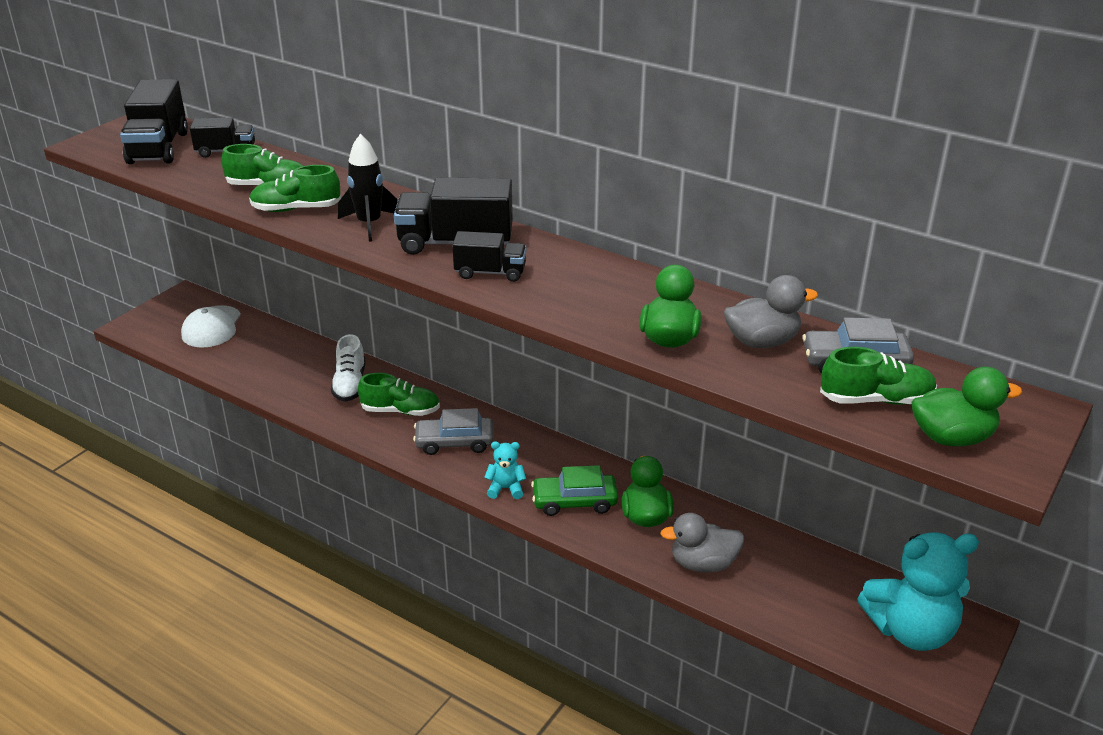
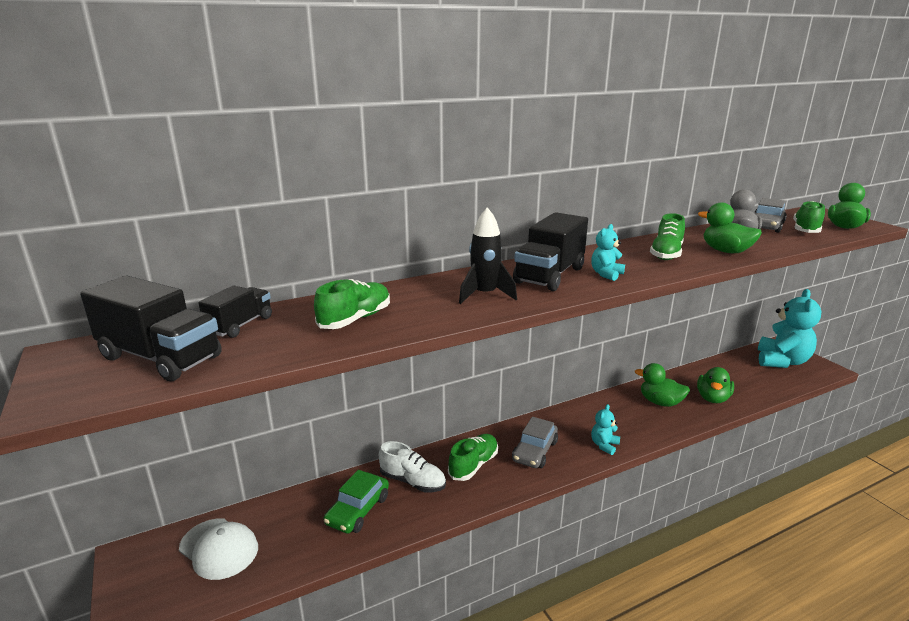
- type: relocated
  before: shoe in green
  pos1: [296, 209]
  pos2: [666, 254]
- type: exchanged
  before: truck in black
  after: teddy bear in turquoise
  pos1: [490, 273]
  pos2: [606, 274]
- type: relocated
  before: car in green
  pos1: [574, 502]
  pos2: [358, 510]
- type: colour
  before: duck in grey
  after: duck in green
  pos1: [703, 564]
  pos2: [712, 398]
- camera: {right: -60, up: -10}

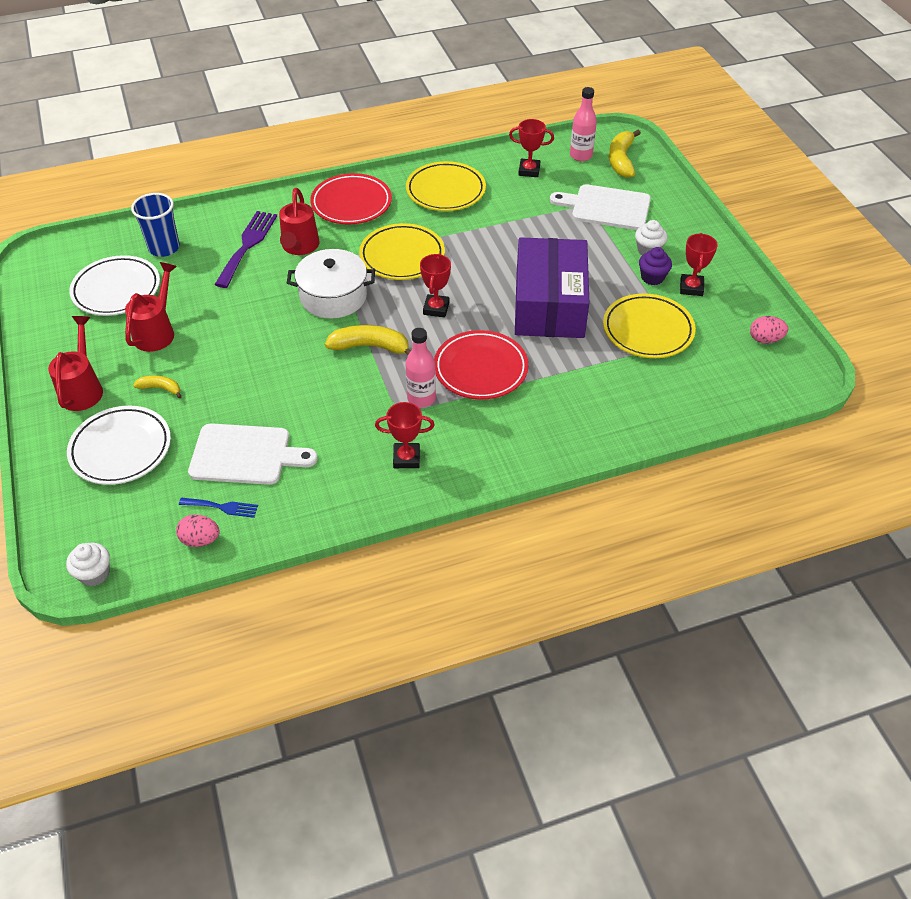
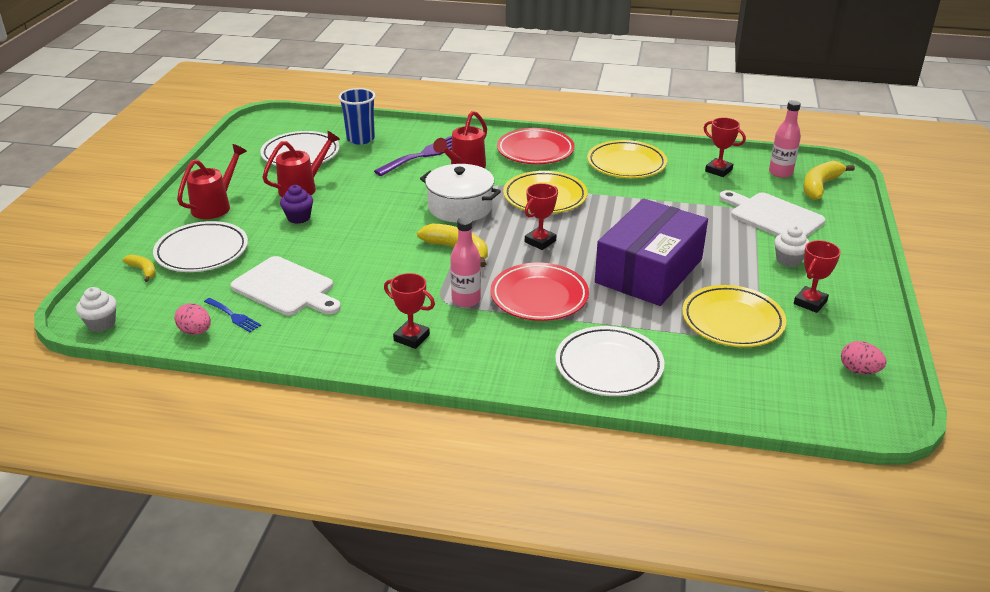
- type: relocated
  before: banana in yellow
  pos1: [160, 388]
  pos2: [143, 270]
- type: relocated
  before: cupcake in purple
  pos1: [652, 277]
  pos2: [298, 217]
- type: appeared
  after: plate in white
  pos2: [609, 366]
- camera: {right: 30, up: -15}

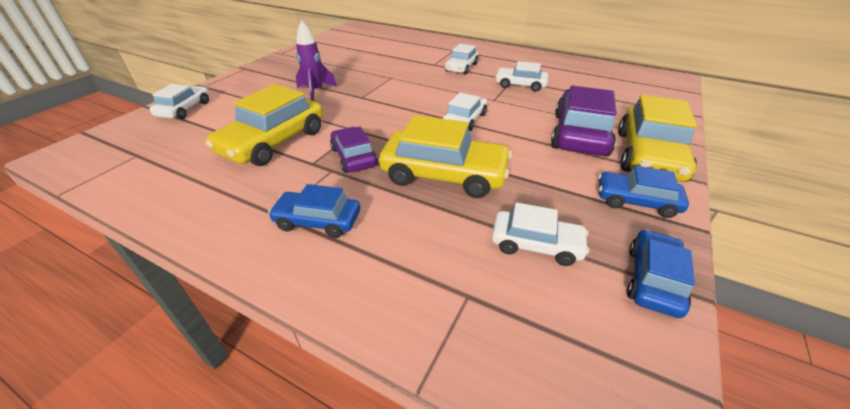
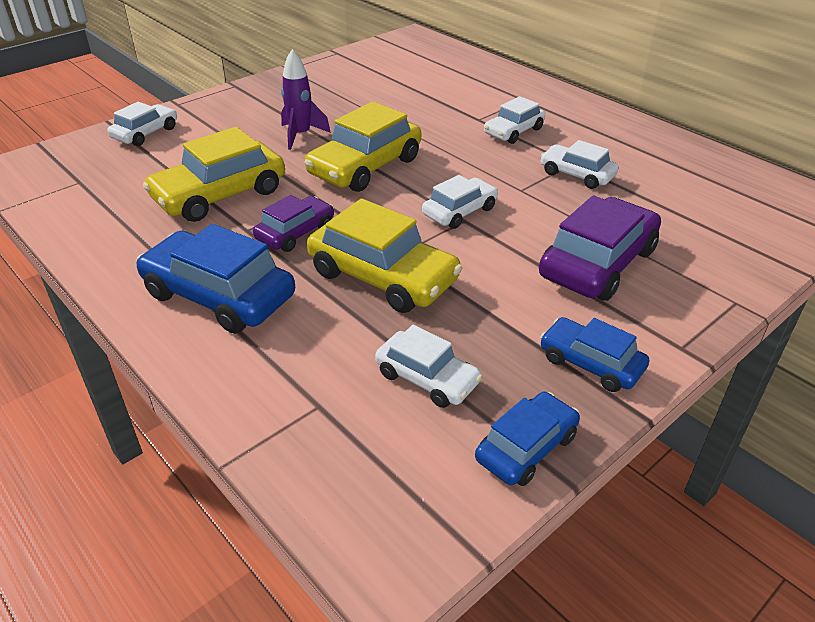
- type: size
  before: car in blue
  pos1: [318, 221]
  pos2: [219, 295]
  scale: 1.7
- type: spun
  before: car in purple
  pos1: [354, 157]
  pos2: [295, 232]
  turn: 45
- type: relocated
  before: car in yellow
  pos1: [649, 155]
  pos2: [365, 167]
- camera: {right: 20, up: 0}

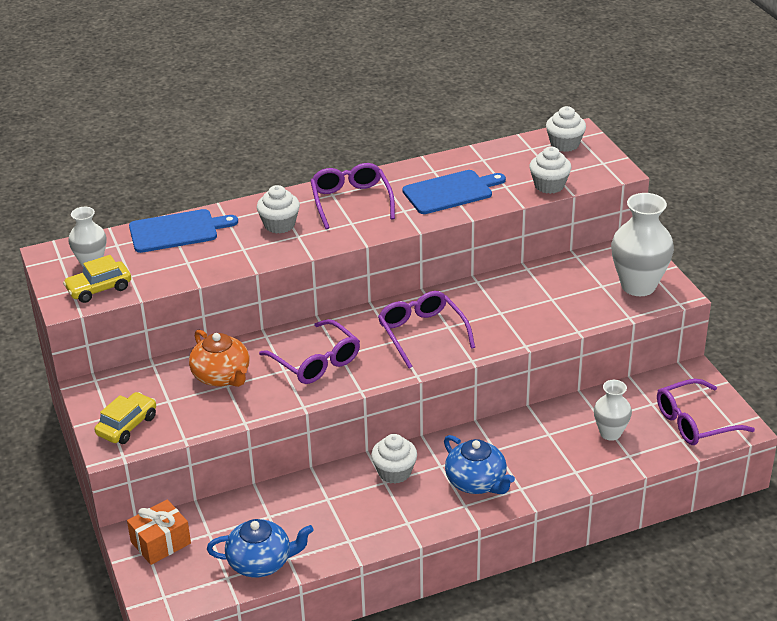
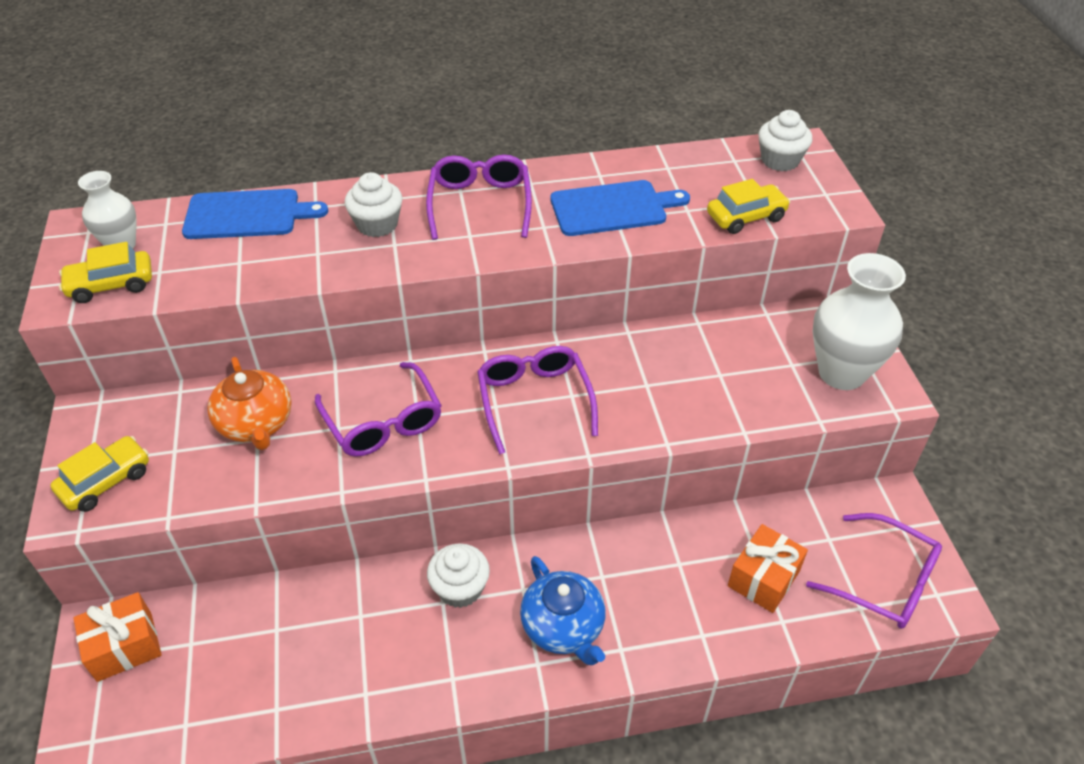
- type: missing
  before: teapot in blue
  pos1: [261, 562]
- type: exchanged
  before: cupcake in white
  after: car in yellow
  pos1: [549, 185]
  pos2: [746, 217]
- type: exchanged
  before: vase in white
  after: gift in orange
  pos1: [610, 433]
  pos2: [763, 578]
- type: spun
  before: glasses in purple
  pos1: [695, 422]
  pos2: [884, 581]
  turn: -135
- camera: {right: 10, up: 10}

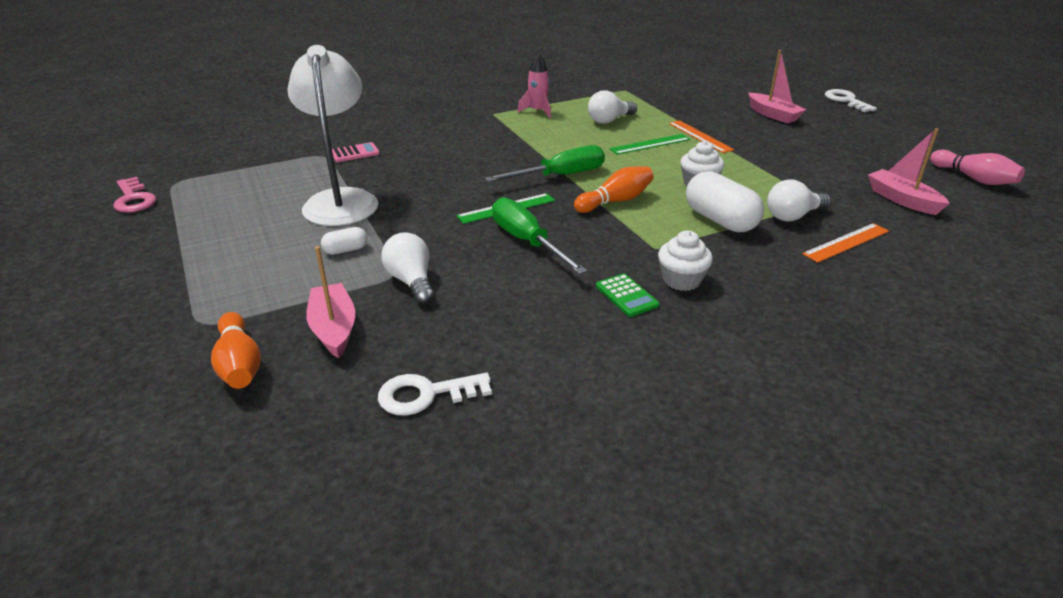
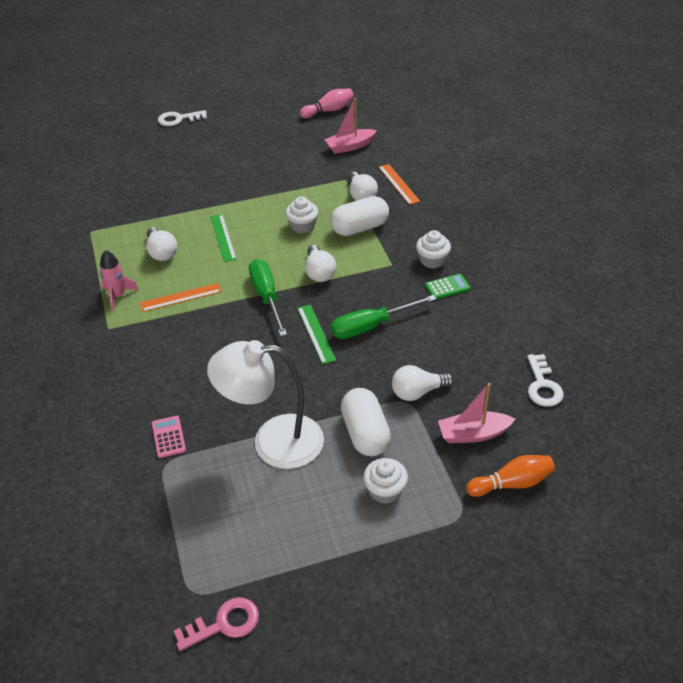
- type: size
  before: capsule in white
  pos1: [346, 250]
  pos2: [365, 433]
  scale: 2.03
- type: exchanged
  before: bowling pin in orange
  after: light bulb in white
  pos1: [615, 201]
  pos2: [319, 272]
- type: relocated
  before: ruler in orange
  pos1: [700, 136]
  pos2: [180, 297]
- type: missing
  before: boat in pink
  pos1: [773, 115]
- type: appeared
  after: cupcake in white
  pos2: [385, 490]
- camera: {right: -80, up: 10}

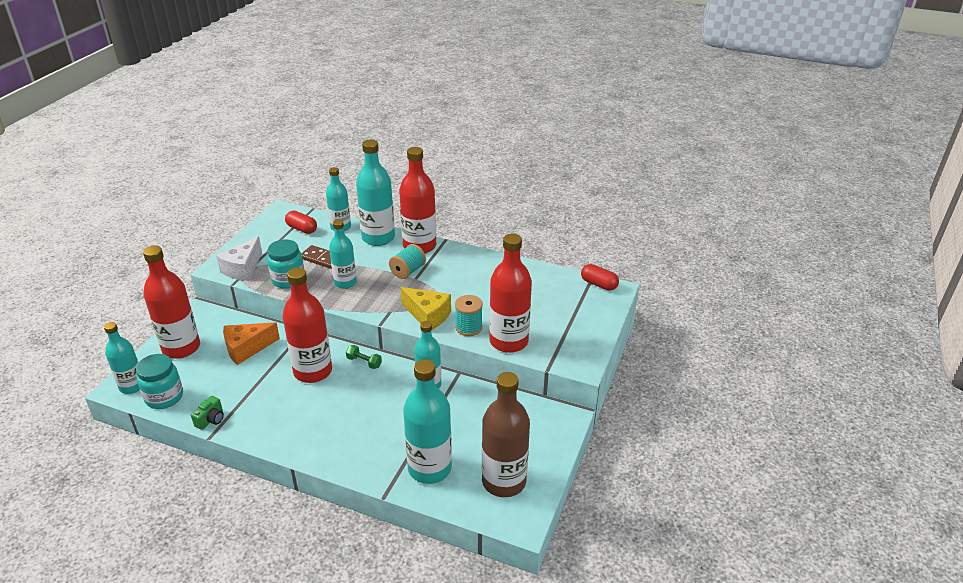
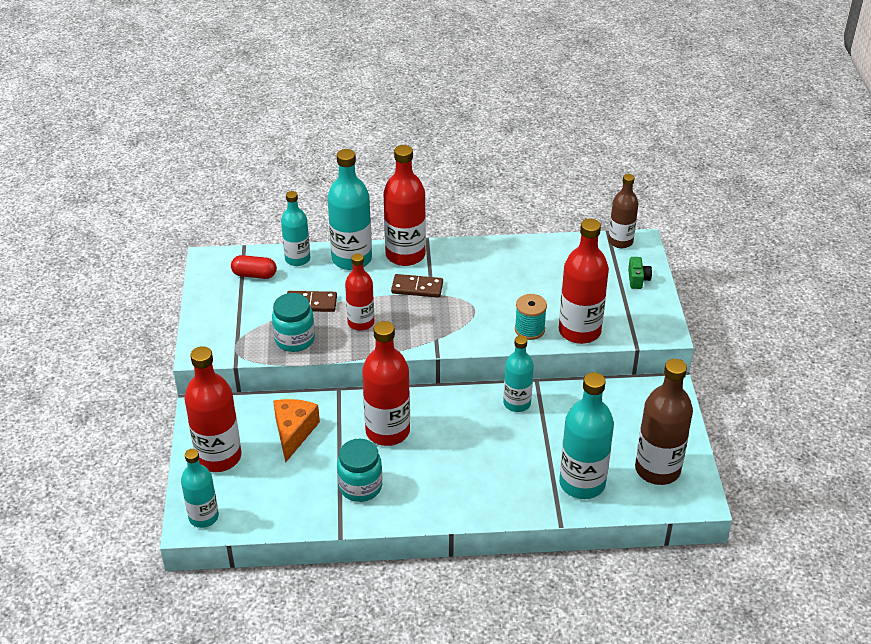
- type: relocated
  before: jar in turquoise
  pos1: [164, 397]
  pos2: [360, 487]
- type: relocated
  before: camera in green
  pos1: [211, 419]
  pos2: [637, 279]
- type: missing
  before: cheese in white
  pos1: [243, 268]
- type: spun
  before: cheese in orange
  pos1: [246, 348]
  pos2: [294, 432]
  turn: 150
- type: colour
  before: bottle in turquoise
  after: bottle in red
  pos1: [345, 282]
  pos2: [361, 322]
- type: missing
  before: dumbbell in green
  pos1: [364, 362]
- type: exchanged
  before: spool in turquoise
  after: domino in brown
  pos1: [408, 271]
  pos2: [417, 288]
- type: missing
  before: cheese in yellow
  pos1: [428, 316]
- type: exchanged
  before: capsule in red
  after: bottle in brown
  pos1: [598, 284]
  pos2: [620, 241]
- camera: {right: -25, up: 5}

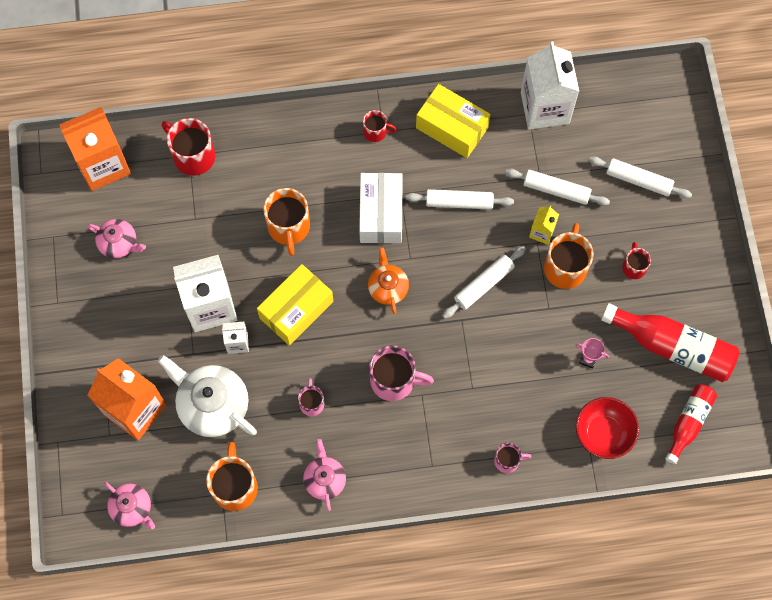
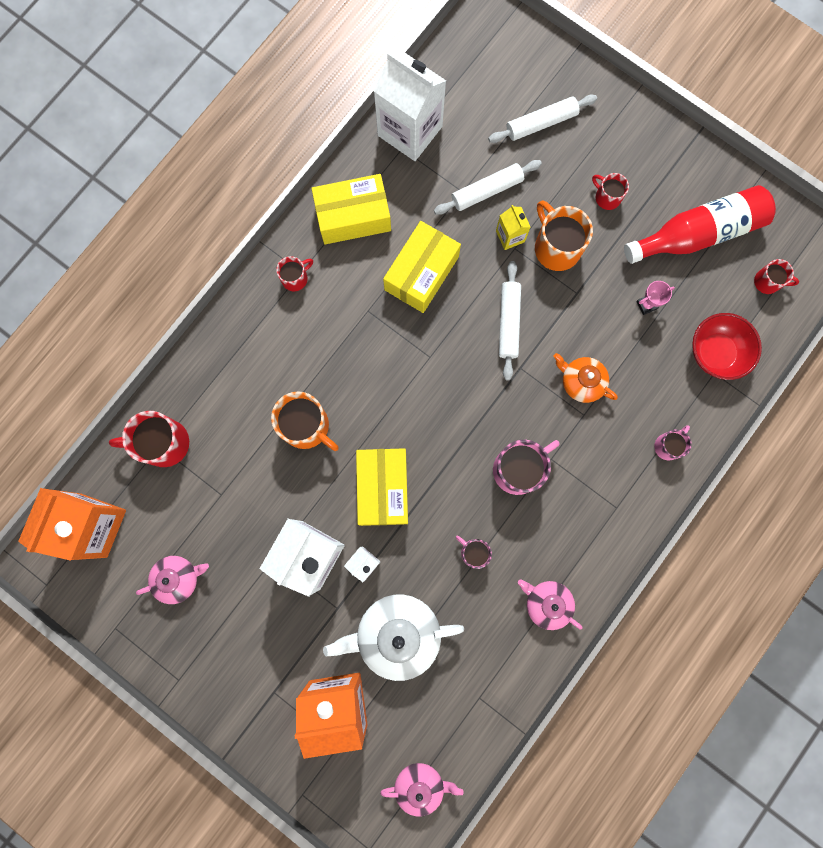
- type: missing
  before: mug in orange
  pos1: [235, 486]
- type: missing
  before: box in white
  pos1: [381, 214]
- type: relocated
  before: teapot in orange
  pos1: [388, 287]
  pos2: [581, 381]
- type: exchanged
  before: rolling pin in white
  after: box in yellow
  pos1: [459, 202]
  pos2: [421, 273]
- type: exchanged
  before: bottle in red
  after: mug in red
  pos1: [688, 423]
  pos2: [768, 282]
- camera: {right: -45, up: 10}

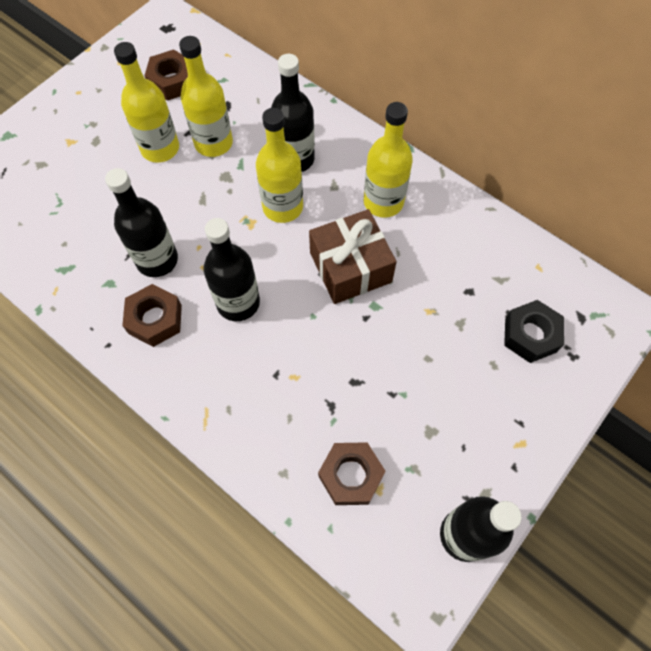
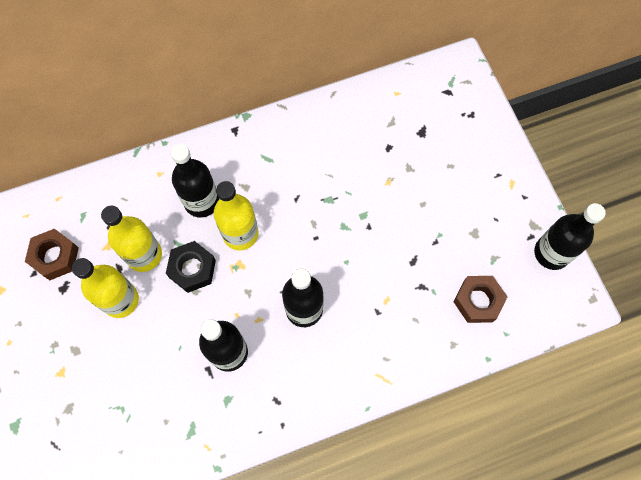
- type: missing
  before: nut in brown
  pos1: [155, 319]
- type: missing
  before: gift in brown
  pos1: [350, 267]
- type: missing
  before: bottle in yellow
  pos1: [383, 202]
- type: relocated
  before: nut in black
  pos1: [530, 335]
  pos2: [192, 269]
- camera: {right: -60, up: 5}

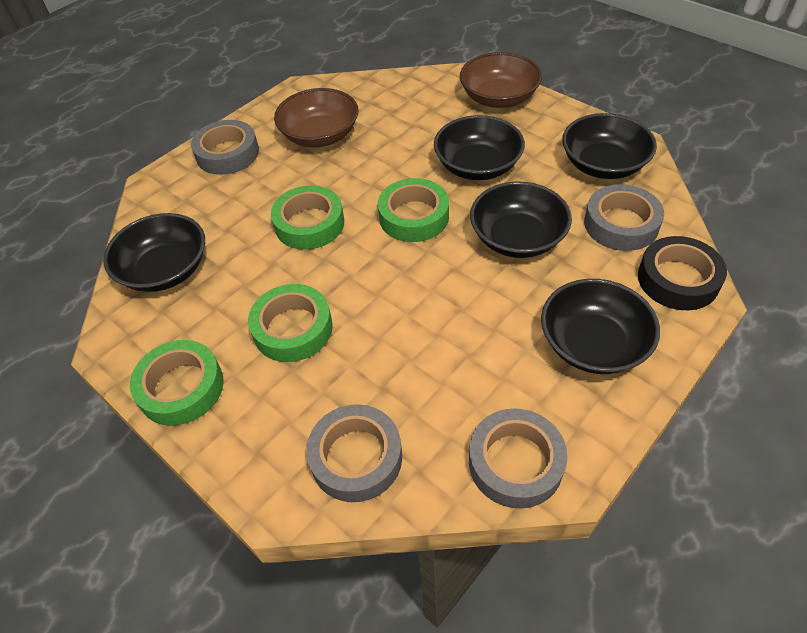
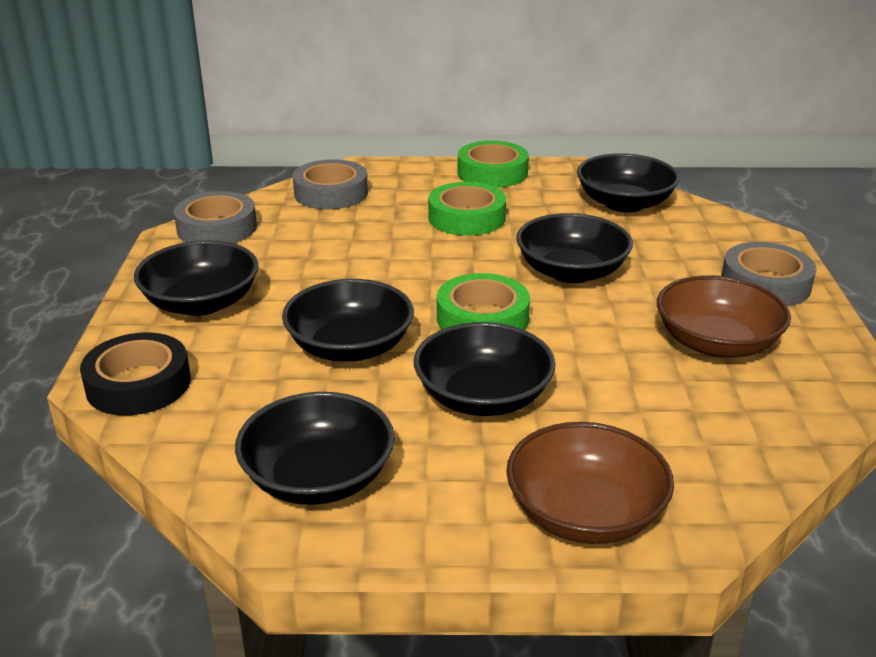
- type: exchanged
  before: tape in green
  after: bowl in black
  pos1: [309, 224]
  pos2: [571, 272]
- type: missing
  before: tape in grey
  pos1: [621, 224]
- camera: {right: 135, up: -20}

